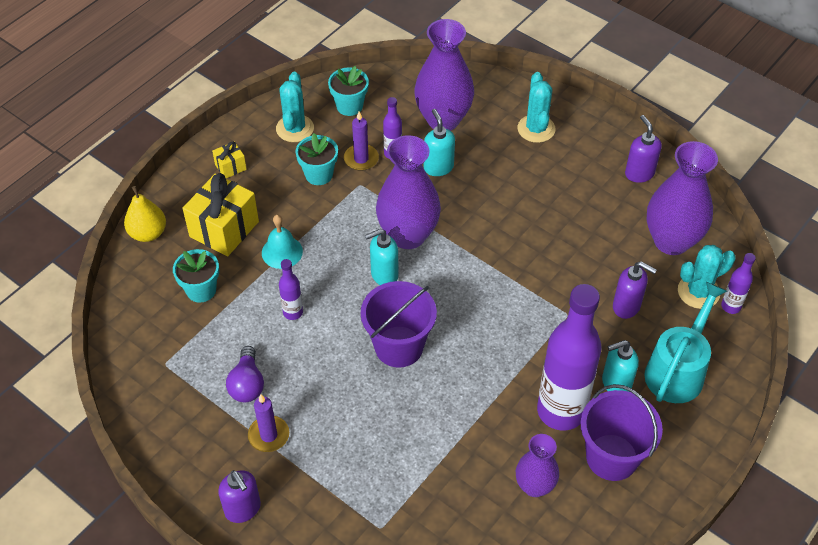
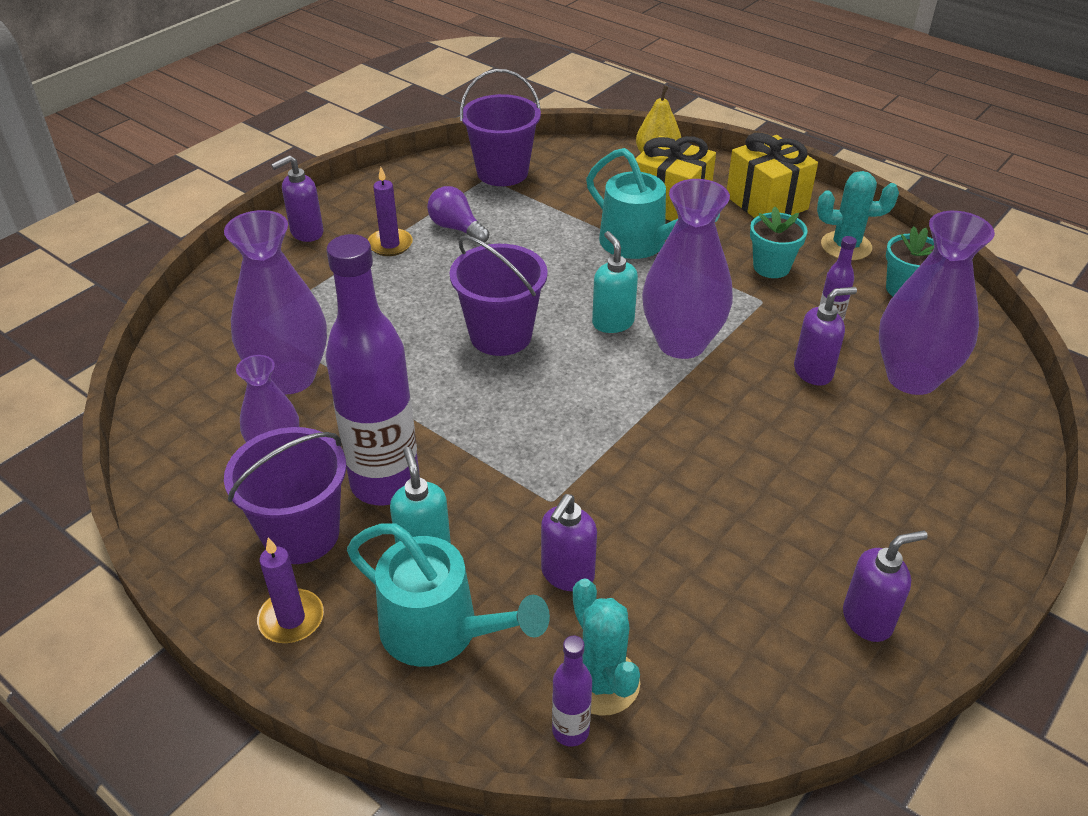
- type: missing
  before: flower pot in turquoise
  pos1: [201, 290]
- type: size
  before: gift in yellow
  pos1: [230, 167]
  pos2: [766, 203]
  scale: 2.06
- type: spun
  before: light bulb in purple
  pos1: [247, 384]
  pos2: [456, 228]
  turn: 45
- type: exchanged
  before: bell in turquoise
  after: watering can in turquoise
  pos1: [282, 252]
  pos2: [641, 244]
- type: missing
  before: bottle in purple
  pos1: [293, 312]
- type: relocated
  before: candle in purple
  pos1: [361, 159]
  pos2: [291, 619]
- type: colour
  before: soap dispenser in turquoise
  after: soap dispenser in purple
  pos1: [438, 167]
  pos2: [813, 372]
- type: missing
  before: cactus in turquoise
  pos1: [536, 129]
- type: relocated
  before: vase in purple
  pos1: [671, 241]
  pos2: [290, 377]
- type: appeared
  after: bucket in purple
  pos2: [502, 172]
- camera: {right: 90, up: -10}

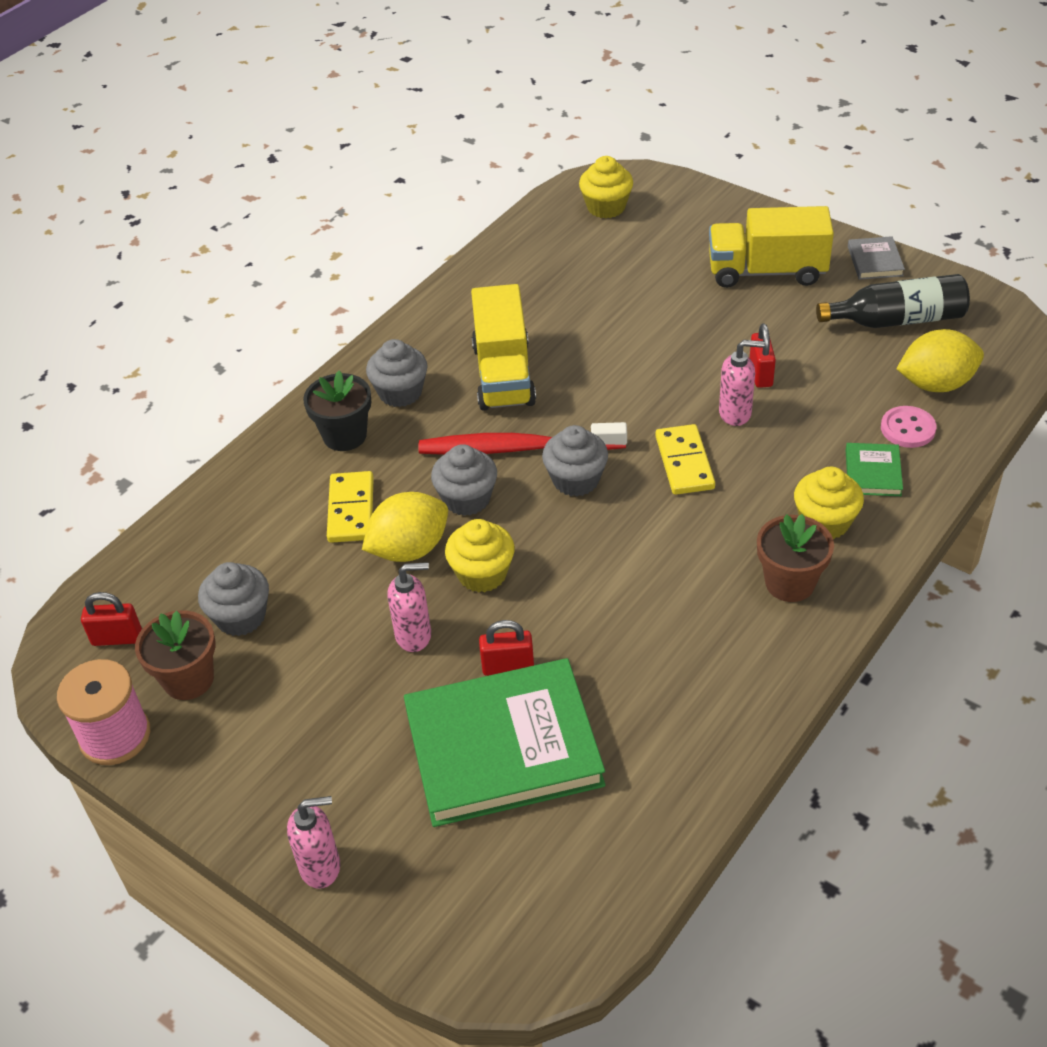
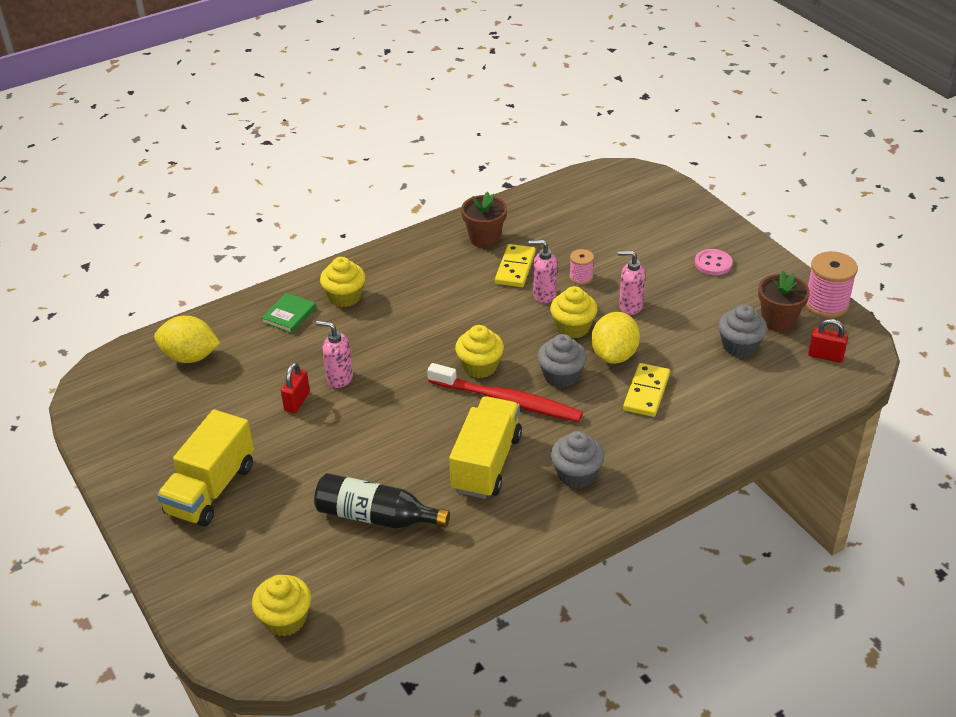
- type: relocated
  before: soap dispenser in pink
  pos1: [321, 867]
  pos2: [544, 295]
- type: missing
  before: flower pot in black
  pos1: [345, 435]
- type: spun
  before: lemon in yellow
  pos1: [409, 549]
  pos2: [614, 355]
  turn: -60
- type: missing
  before: book in green
  pos1: [503, 747]
- type: exchanged
  before: padlock in red
  after: spool in pink
  pos1: [508, 666]
  pos2: [581, 277]
- type: colour
  before: cupcake in grey
  after: cupcake in yellow
  pos1: [576, 480]
  pos2: [480, 366]
- type: relocated
  before: domino in yellow
  pos1: [684, 462]
  pos2: [515, 268]
- type: spun
  before: truck in yellow
  pos1: [767, 271]
  pos2: [211, 489]
  turn: 90
- type: relocated
  before: flower pot in brown
  pos1: [790, 583]
  pos2: [484, 238]
- type: relocated
  before: bottle in black
  pos1: [897, 320]
  pos2: [376, 517]
- type: missing
  before: book in grey
  pos1: [875, 261]
- type: relocated
  before: button in pink
  pos1: [907, 429]
  pos2: [713, 263]
- camera: {right: -160, up: -5}

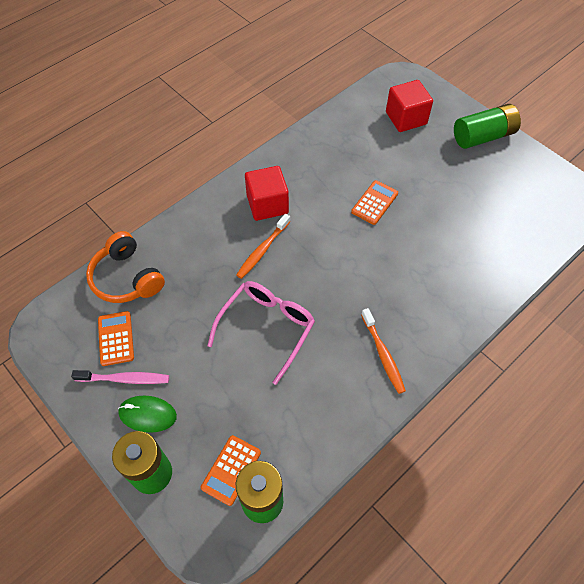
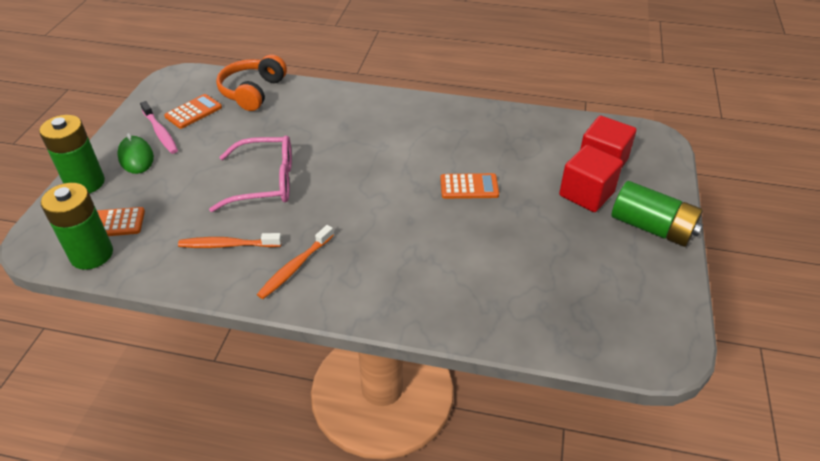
- type: relocated
  before: toothbrush in orange
  pos1: [262, 250]
  pos2: [228, 245]
- type: relocated
  before: cube in red
  pos1: [267, 204]
  pos2: [586, 194]
- camera: {right: 55, up: -15}

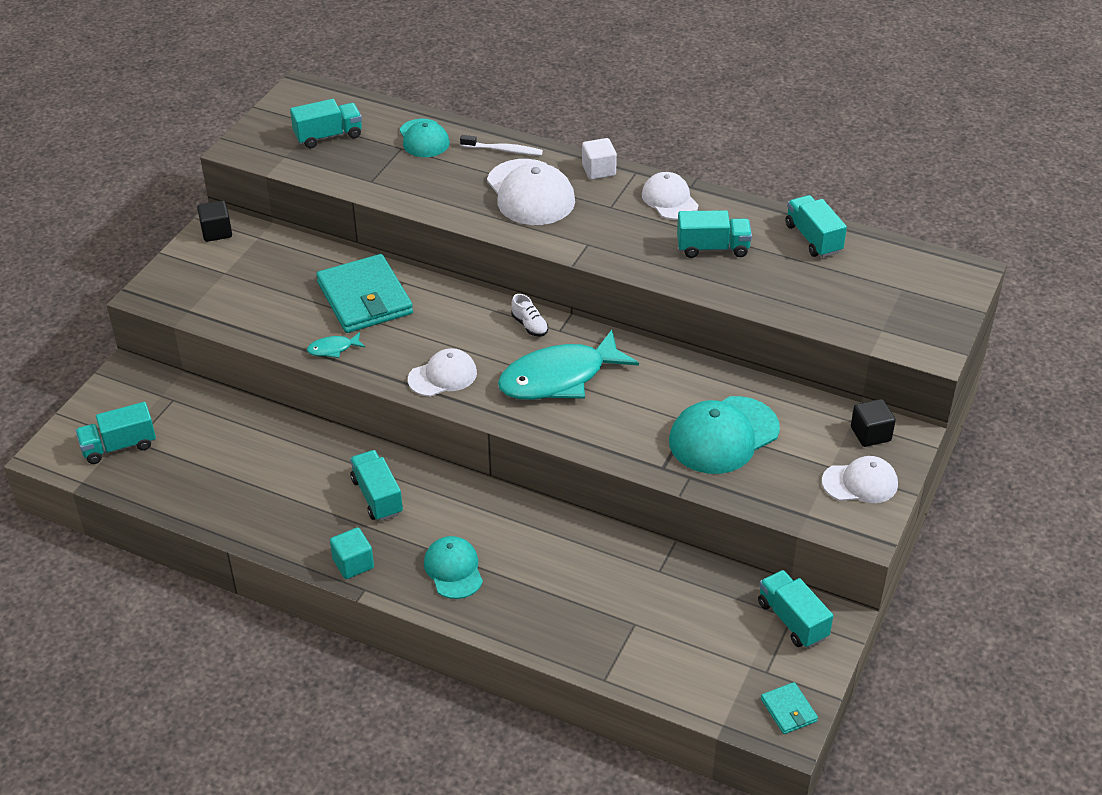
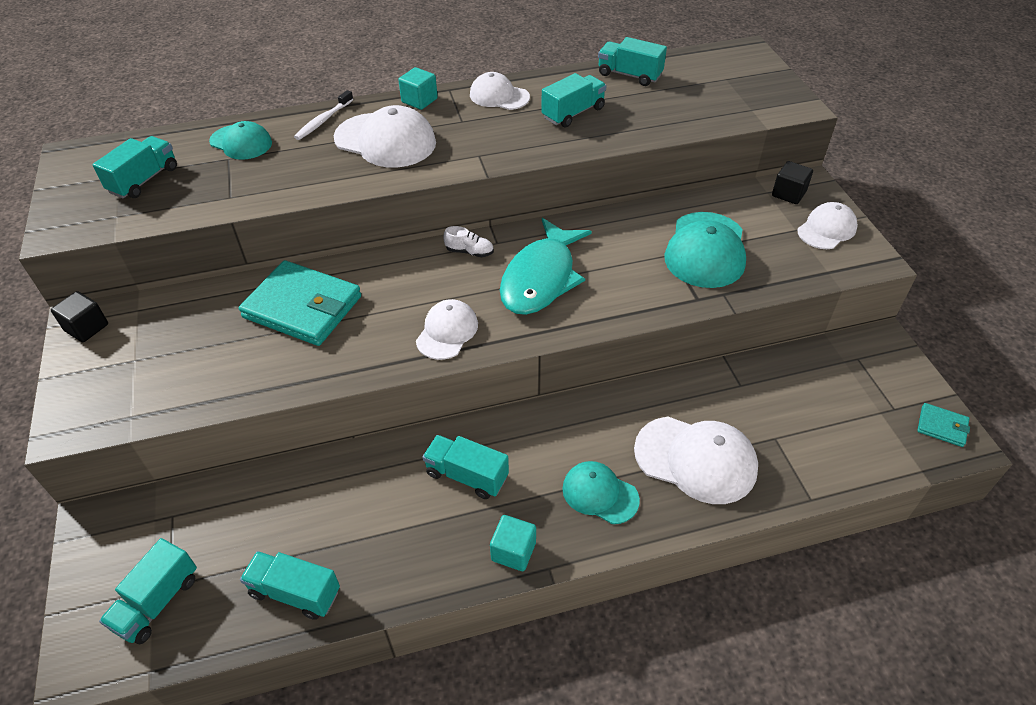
- type: missing
  before: fish in turquoise
  pos1: [333, 349]
- type: spun
  before: toothbrush in white
  pos1: [503, 150]
  pos2: [323, 120]
  turn: 150
- type: colour
  before: cube in white
  after: cube in turquoise
  pos1: [598, 170]
  pos2: [419, 100]
- type: relocated
  before: truck in turquoise
  pos1: [792, 620]
  pos2: [295, 592]
- type: appeared
  after: cap in white
  pos2: [696, 459]
- camera: {right: -40, up: 5}

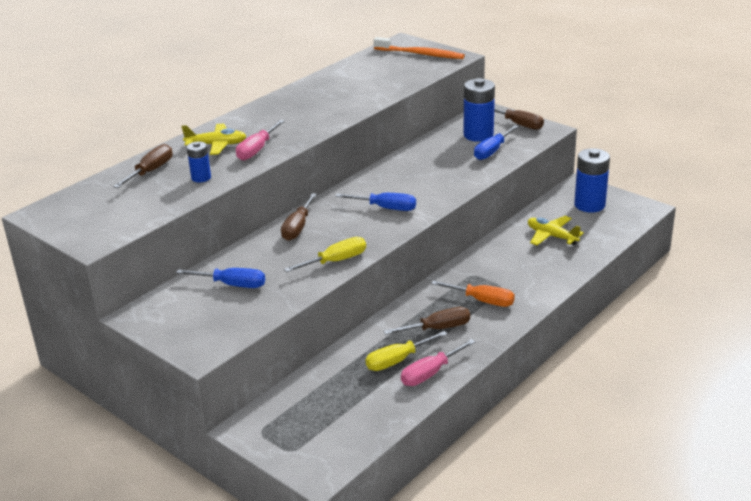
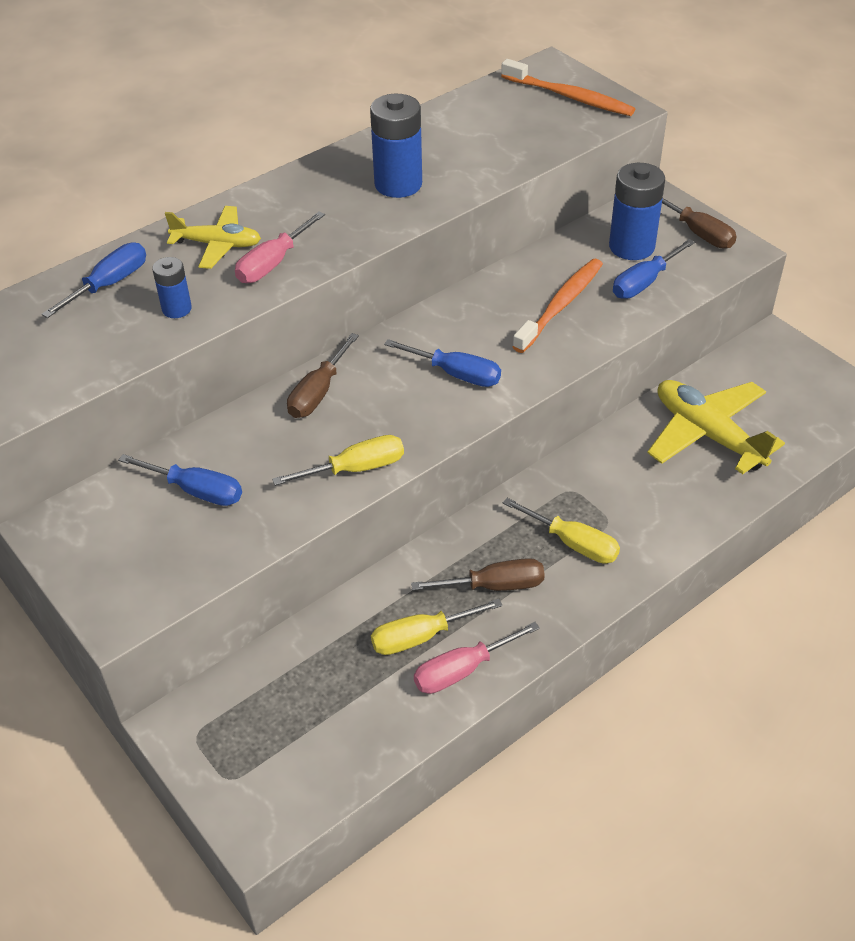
- type: colour
  before: screwdriver in brown
  after: screwdriver in blue
  pos1: [151, 171]
  pos2: [109, 284]
- type: colour
  before: screwdriver in orange
  after: screwdriver in yellow
  pos1: [482, 301]
  pos2: [573, 543]
- type: size
  before: plane in yellow
  pos1: [551, 236]
  pos2: [707, 434]
  scale: 1.58
- type: relocated
  before: battery in blue
  pos1: [589, 205]
  pos2: [398, 184]
- type: appeared
  after: toothbrush in orange
  pos2: [560, 305]
- camera: {right: 10, up: 15}

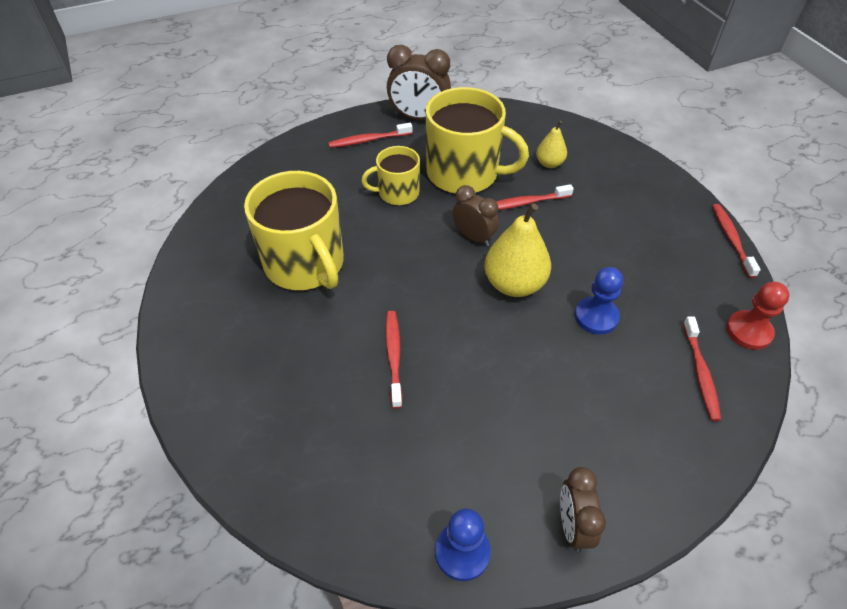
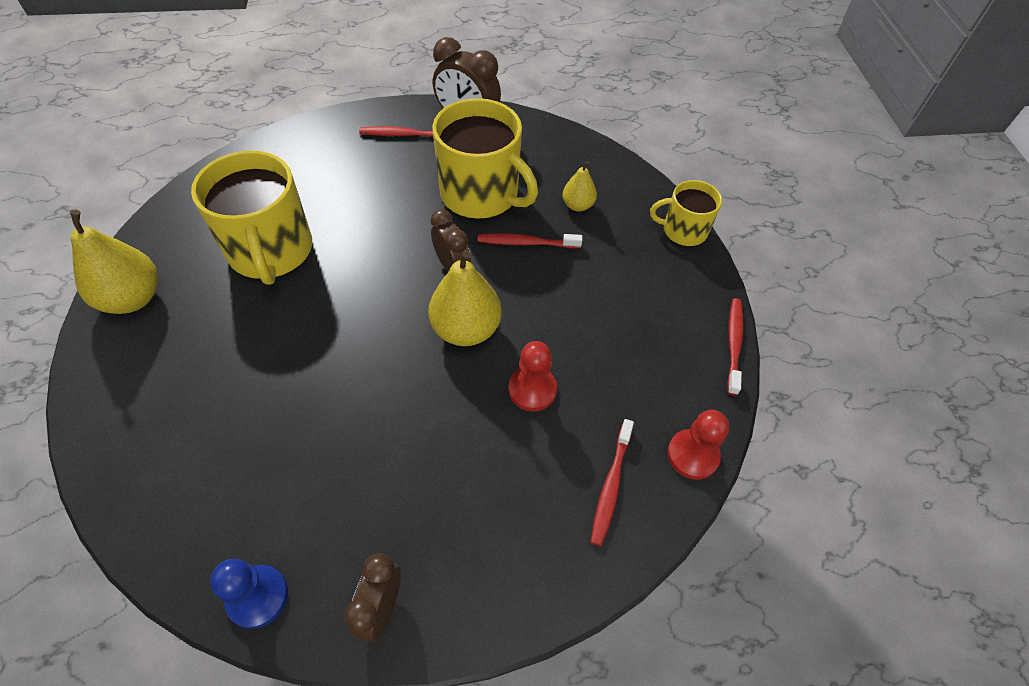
- type: relocated
  before: mug in yellow
  pos1: [397, 193]
  pos2: [683, 230]
- type: missing
  before: toothbrush in red
  pos1: [394, 356]
- type: colour
  before: pawn in blue
  after: pawn in red
  pos1: [596, 317]
  pos2: [532, 389]
- type: appeared
  after: pear in yellow
  pos2: [132, 298]
- camera: {right: 15, up: 5}

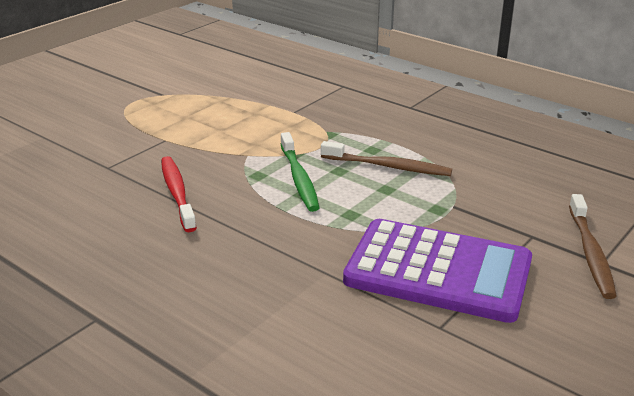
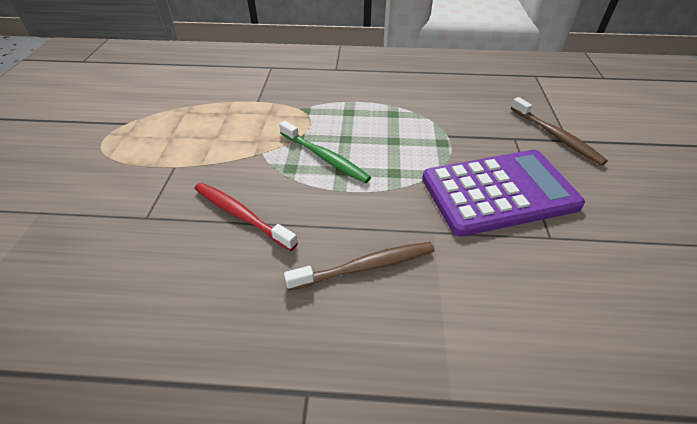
- type: relocated
  before: toothbrush in brown
  pos1: [388, 166]
  pos2: [366, 266]
- camera: {right: -35, up: 15}

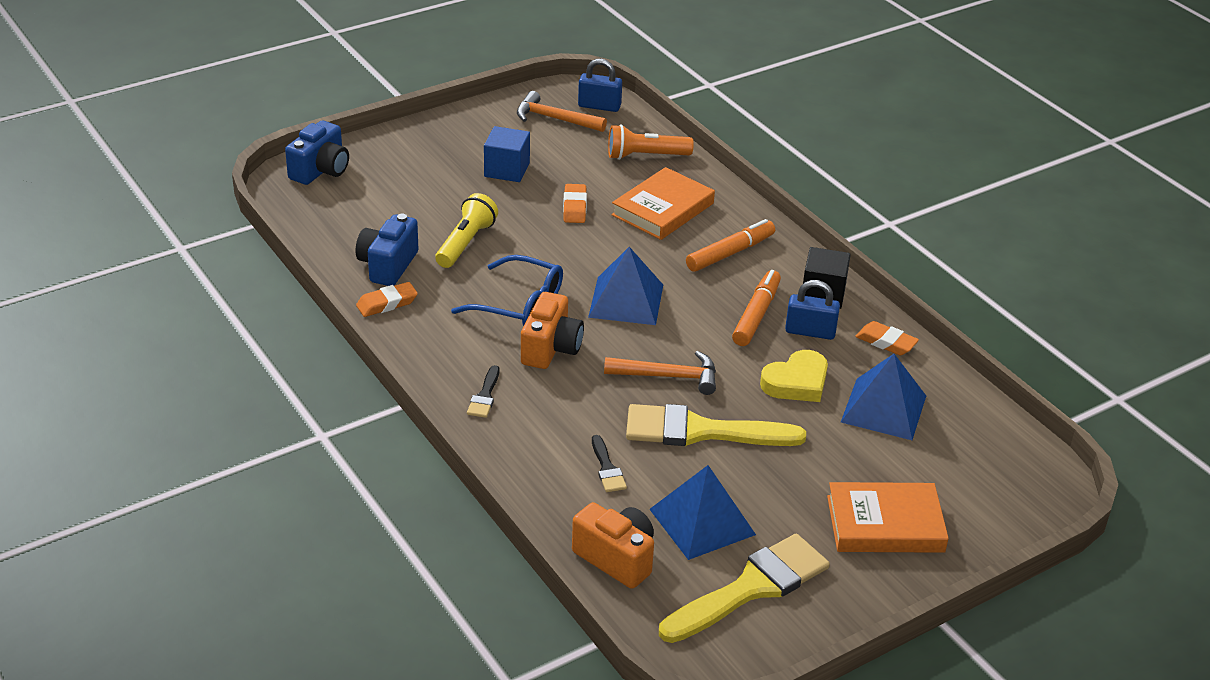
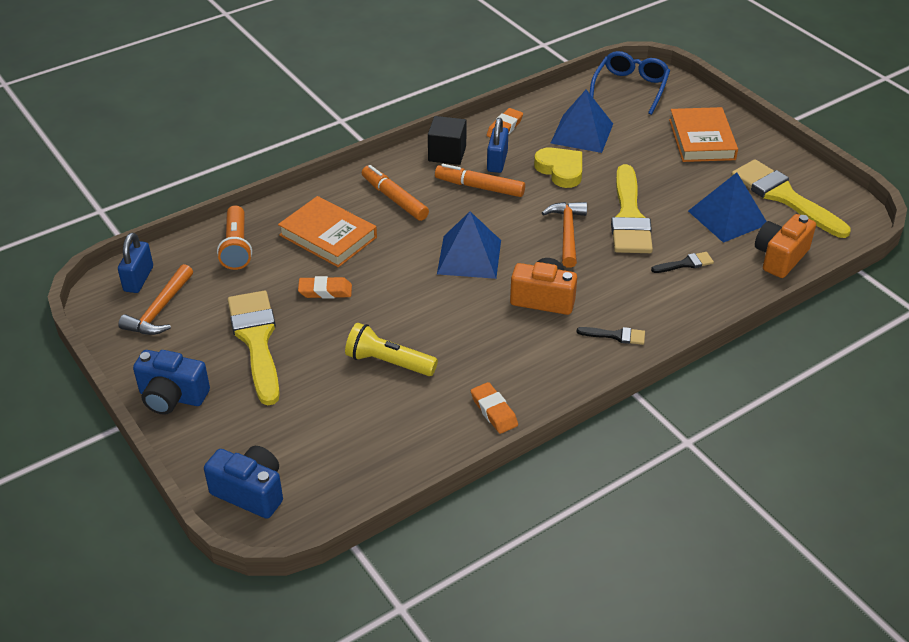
- type: relocated
  before: camera in blue
  pos1: [388, 265]
  pos2: [172, 397]
- type: relocated
  before: glasses in blue
  pos1: [519, 304]
  pos2: [630, 88]
- type: exchanged
  before: cube in blue
  after: brush in yellow
  pos1: [507, 170]
  pos2: [256, 340]
- camera: {right: -90, up: 5}

